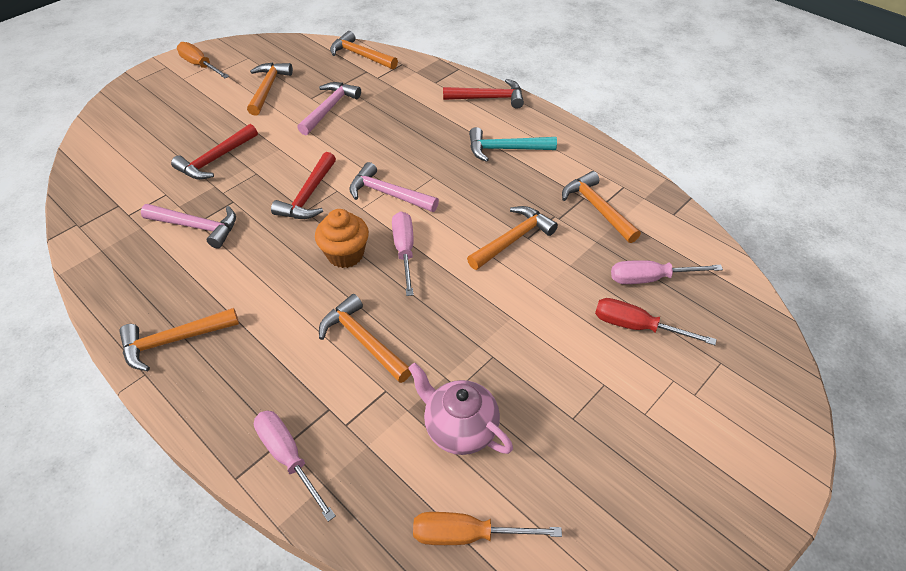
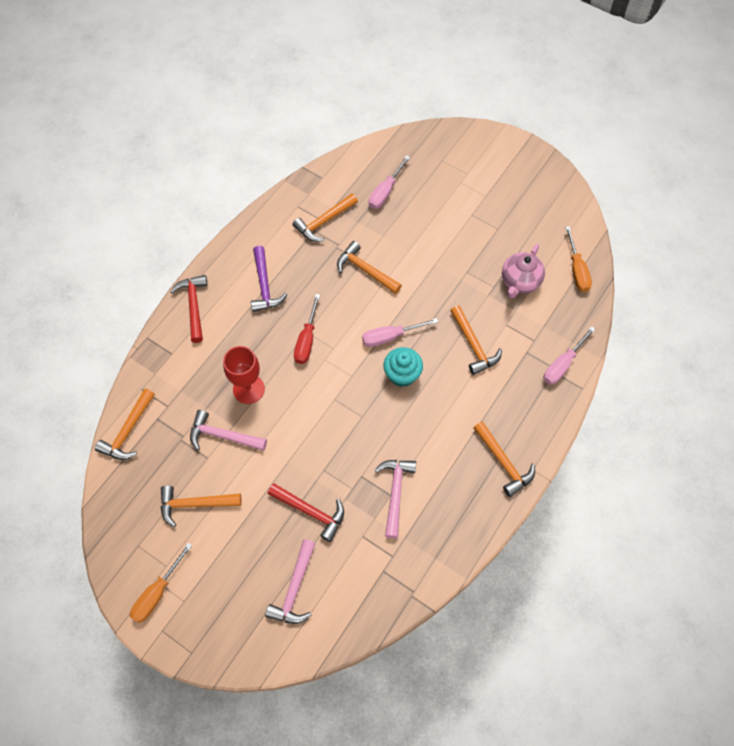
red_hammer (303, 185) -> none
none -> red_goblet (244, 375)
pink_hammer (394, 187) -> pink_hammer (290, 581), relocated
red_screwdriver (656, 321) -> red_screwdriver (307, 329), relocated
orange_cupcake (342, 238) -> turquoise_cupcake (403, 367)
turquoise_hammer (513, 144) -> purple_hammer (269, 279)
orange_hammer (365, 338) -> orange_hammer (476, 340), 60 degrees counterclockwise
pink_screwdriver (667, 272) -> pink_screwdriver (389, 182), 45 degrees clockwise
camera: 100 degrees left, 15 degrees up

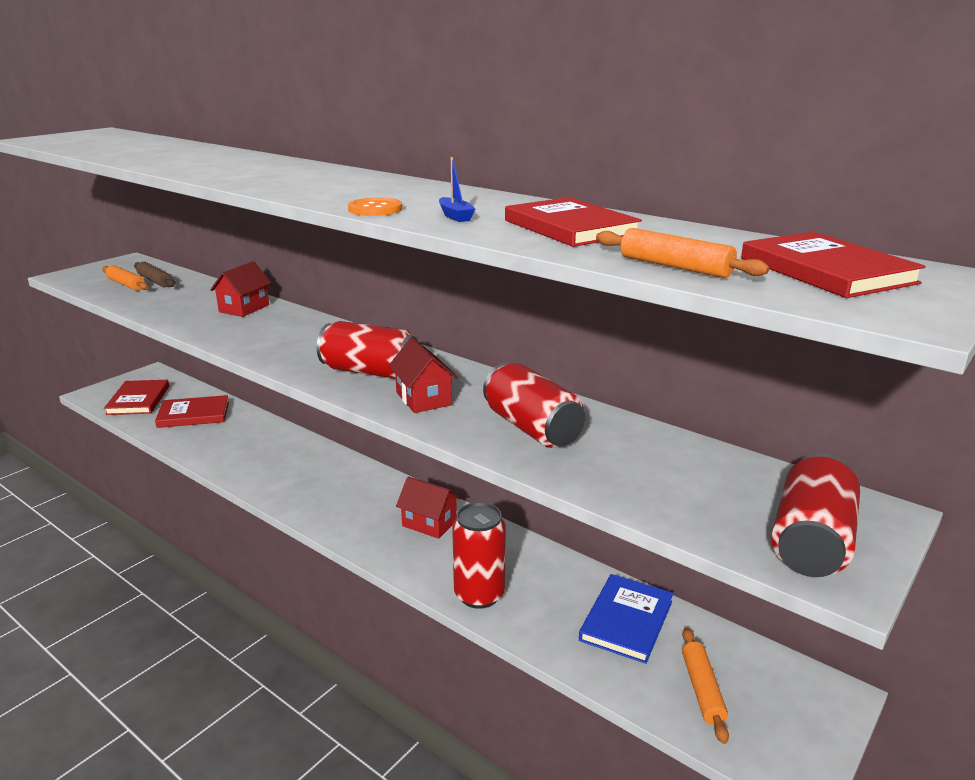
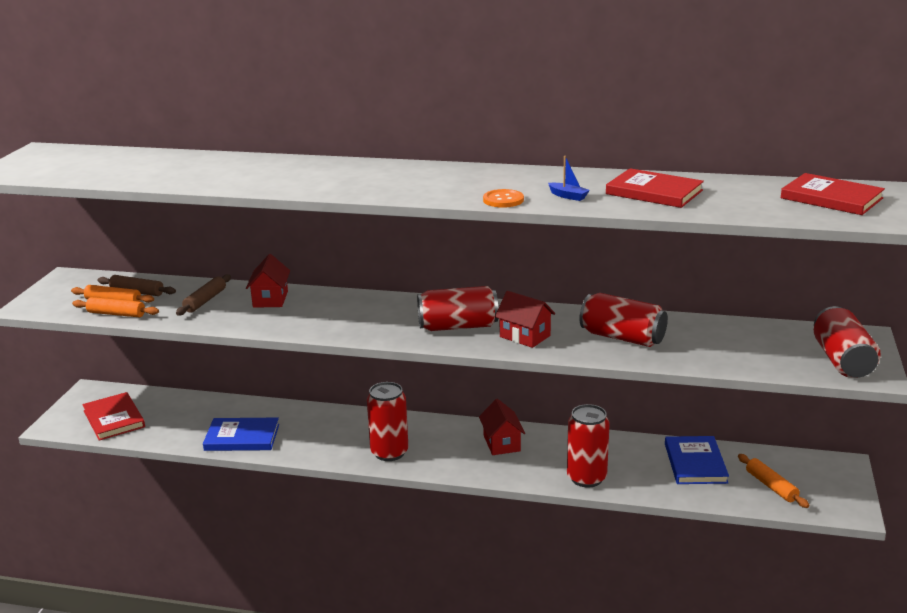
red_book (192, 411) -> none
none -> brown_rolling_pin (203, 295)
none -> blue_book (241, 434)
none -> red_can (387, 421)
orange_rolling_pin (682, 253) -> orange_rolling_pin (115, 307), relocated
red_house (428, 508) -> red_house (502, 427), 75 degrees clockwise
camera: 25 degrees left, 0 degrees up

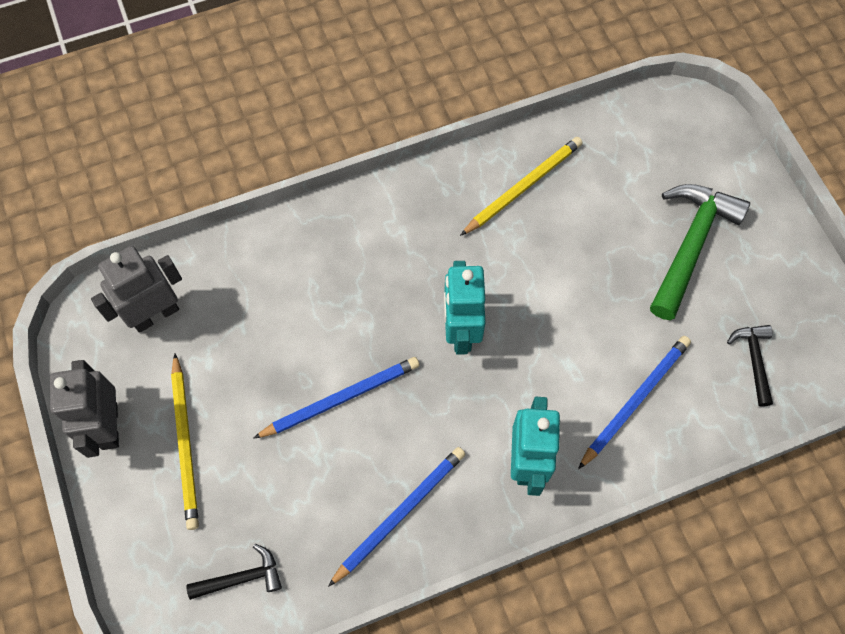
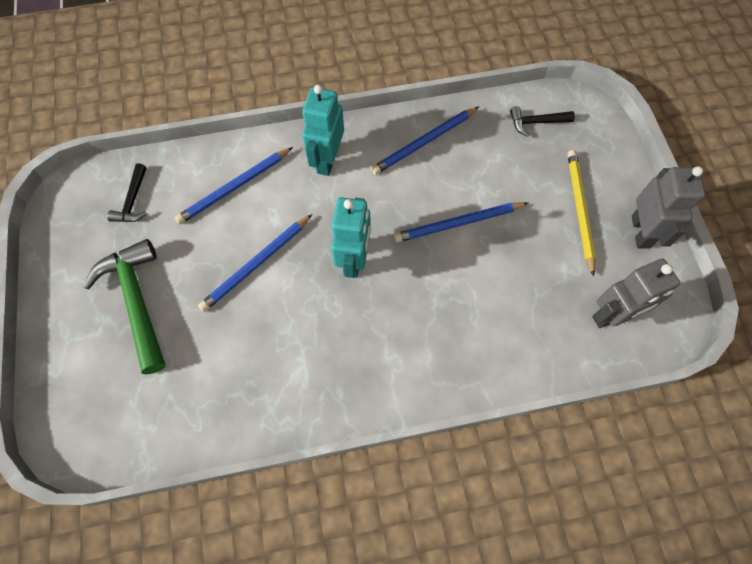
yellow_pencil (521, 186) -> none
none -> blue_pencil (255, 263)
green_hammer (700, 252) -> green_hammer (124, 306), 120 degrees clockwise
camera: 170 degrees left, 0 degrees up

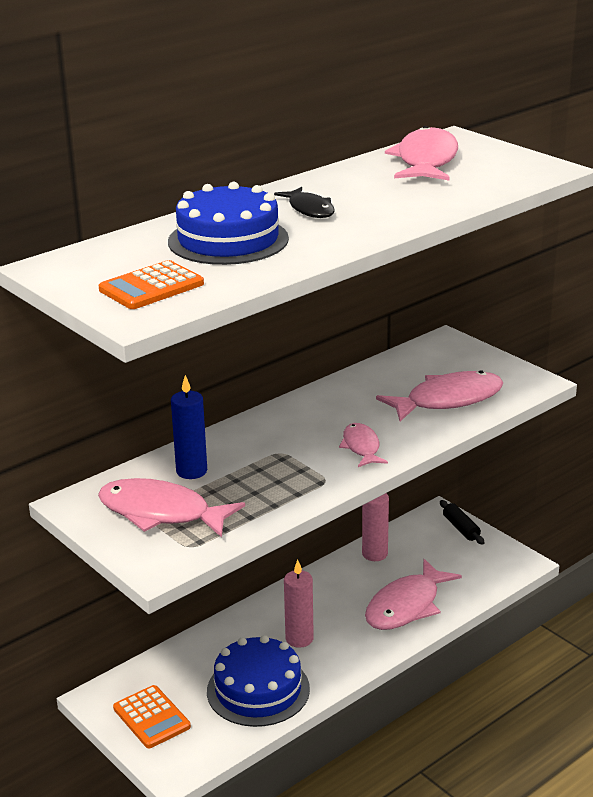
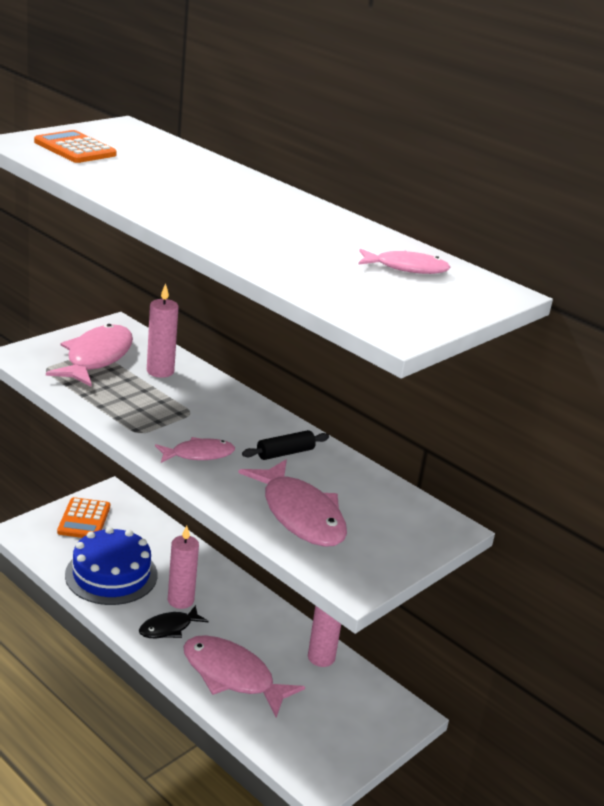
blue_cake (228, 223) -> none
black_fish (304, 202) -> black_fish (174, 621), relocated
black_rolling_pin (462, 522) -> black_rolling_pin (285, 445), relocated
blue_candle (189, 427) -> pink_candle (163, 330)
orange_calculator (152, 716) -> orange_calculator (83, 517), 45 degrees counterclockwise
pink_fish (421, 153) -> pink_fish (404, 261), x0.57
camera: 80 degrees right, 0 degrees up

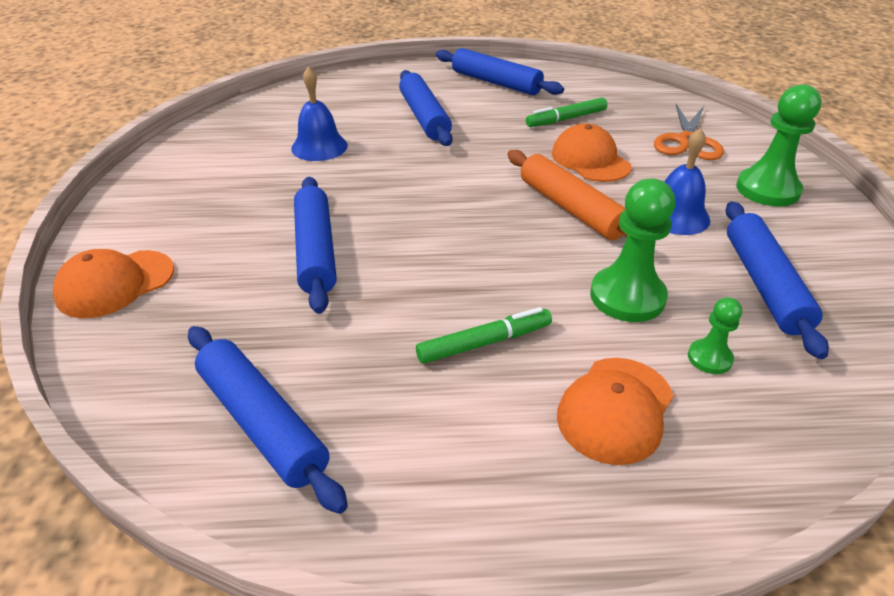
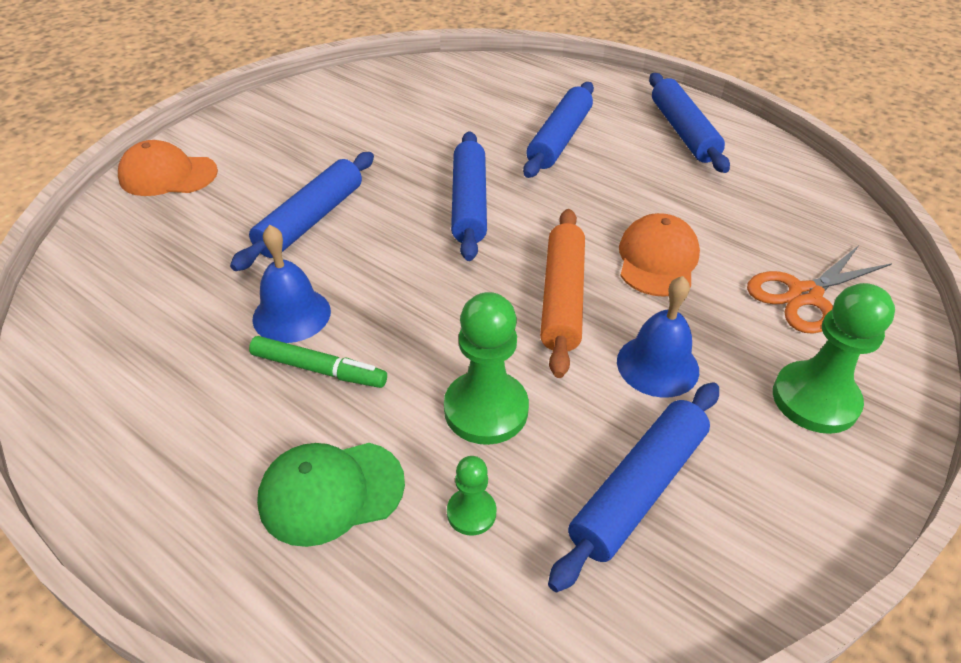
green_marker (566, 112) -> none
blue_rolling_pin (268, 420) -> blue_rolling_pin (469, 196), relocated
blue_bell (319, 113) -> blue_bell (291, 284), relocated
orange_cap (615, 411) -> green_cap (331, 495)
camera: 40 degrees right, 5 degrees up

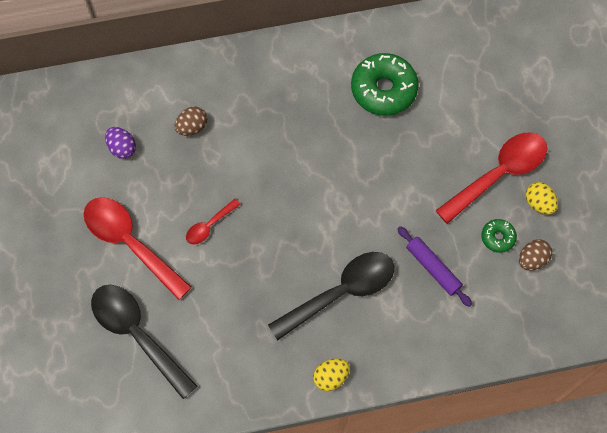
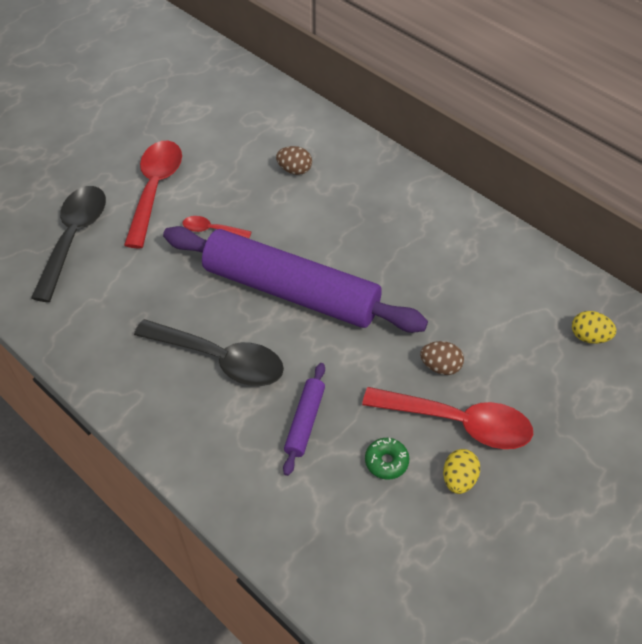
purple_egg (120, 143) -> none
green_donut (385, 84) -> none
none -> purple_rolling_pin (295, 279)
yellow_egg (331, 374) -> yellow_egg (594, 327), relocated
brown_egg (535, 255) -> brown_egg (442, 358), relocated
camera: 55 degrees right, 15 degrees down

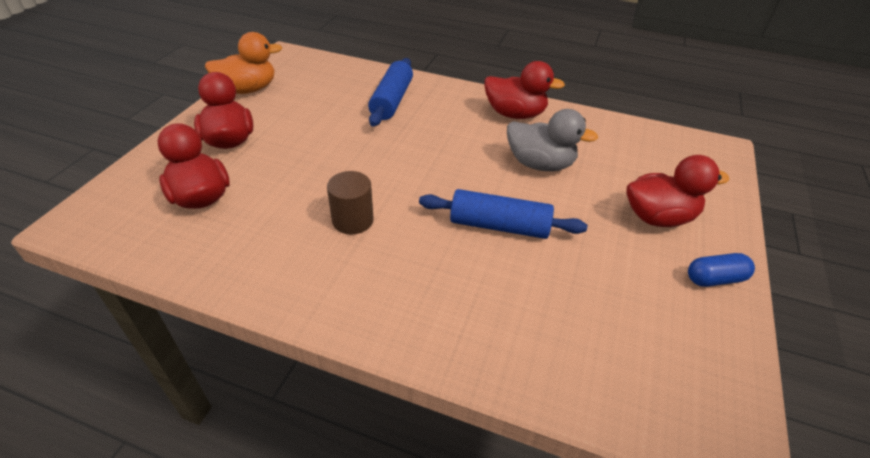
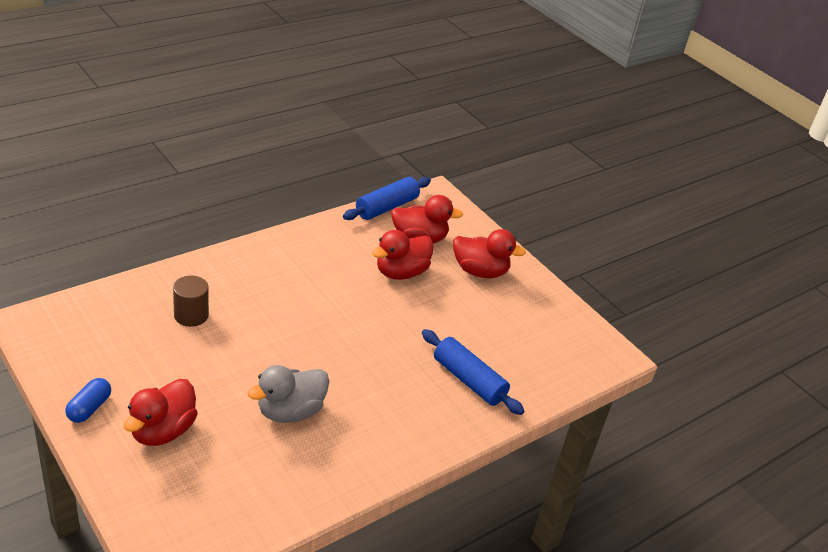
orange_duck (243, 63) -> none
brown_cylinder (350, 203) -> brown_cylinder (191, 301), relocated
blue_rolling_pin (503, 214) -> blue_rolling_pin (387, 198), relocated
red_duck (524, 90) -> red_duck (403, 255), relocated
camera: 120 degrees right, 5 degrees down

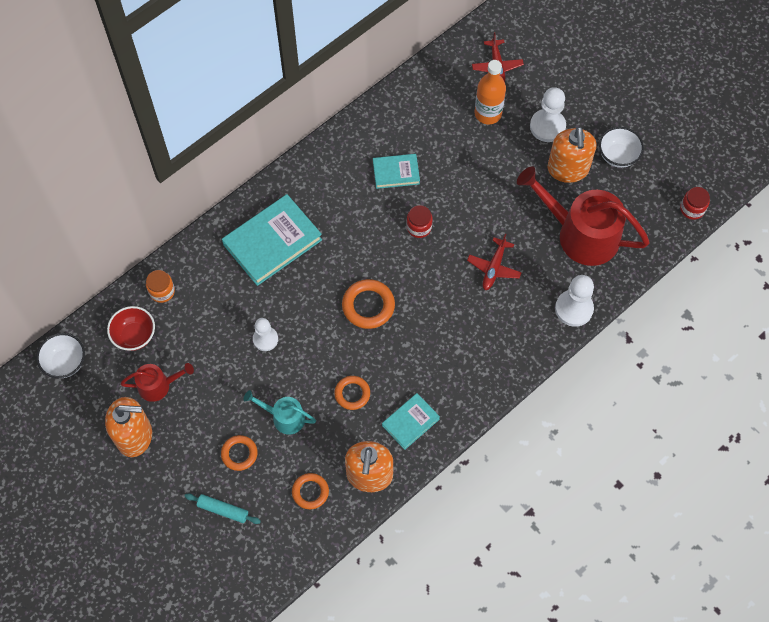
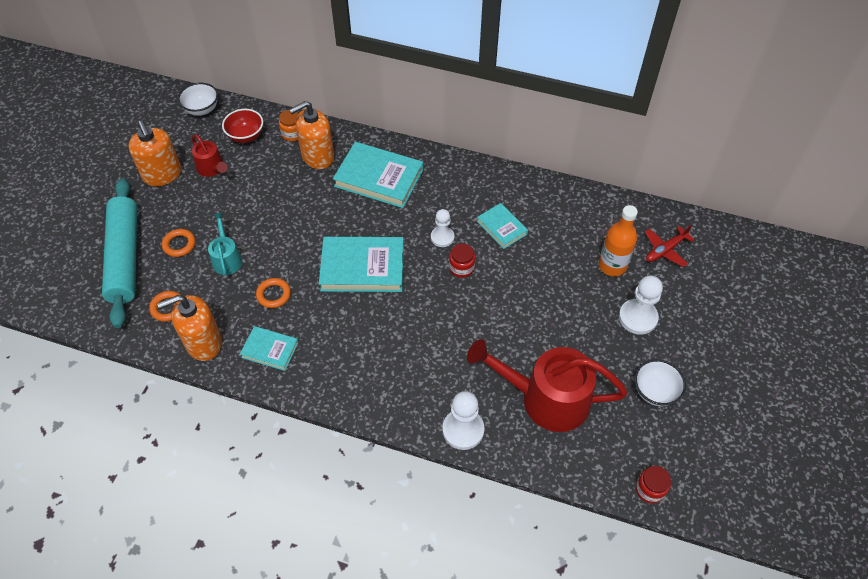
red_plane (494, 262) -> none
white_pawn (265, 334) -> white_pawn (442, 228), relocated
orange_soap_dispenser (571, 155) -> orange_soap_dispenser (311, 135), relocated
orange_ring (368, 304) -> turquoise_book (361, 264)
red_watering_can (583, 216) -> red_watering_can (547, 385), 75 degrees counterclockwise
turquoise_rolling_pin (223, 509) -> turquoise_rolling_pin (119, 253), x2.47
camera: 60 degrees right, 10 degrees down

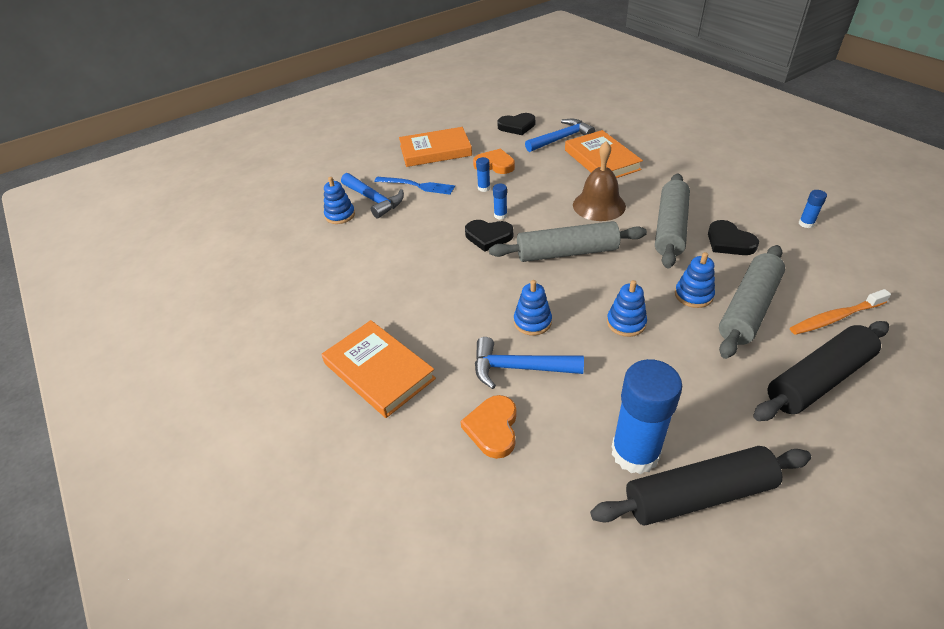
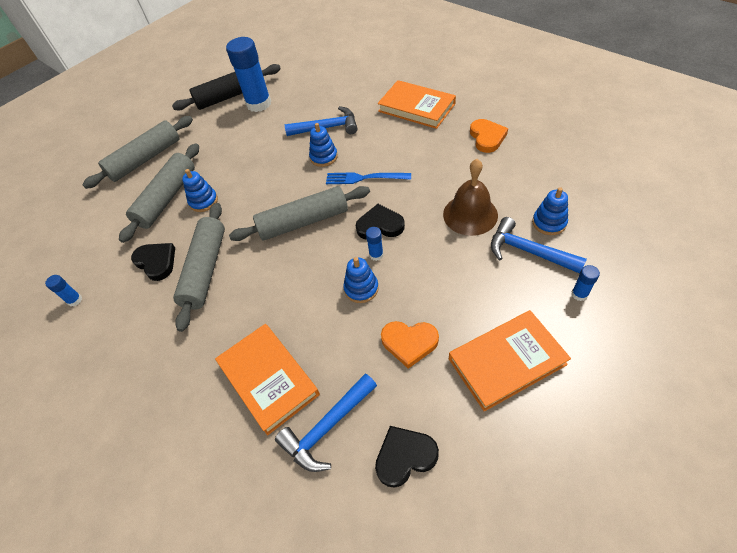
orange_toothbrush (840, 312) -> none
blue_fork (414, 186) -> blue_fork (368, 178), relocated
orange_heart (488, 427) -> orange_heart (489, 136), relocated
blue_glue_stick (483, 174) -> blue_glue_stick (586, 283), relocated
brown_bell (599, 181) -> brown_bell (470, 197), relocated
blue_stacking_toy (627, 308) -> blue_stacking_toy (361, 280), relocated
black_rolling_pin (821, 371) -> grey_rolling_pin (137, 152)
camera: 170 degrees right, 10 degrees up

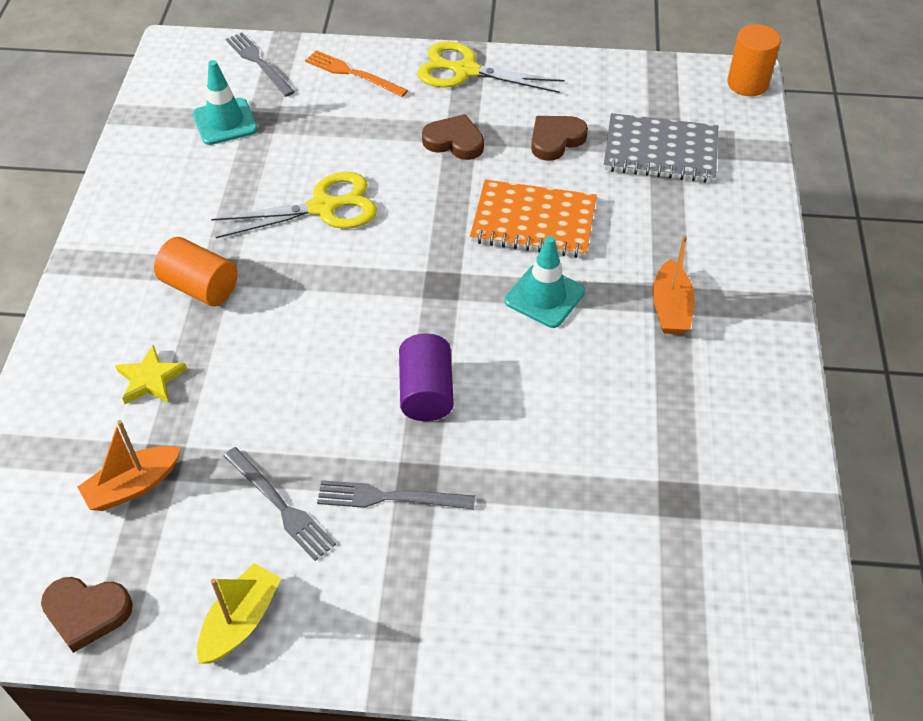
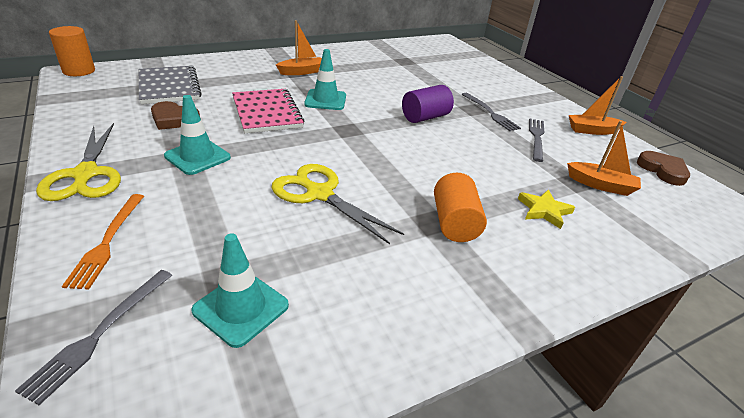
brown_heart (453, 137) -> turquoise_traffic_cone (197, 135)
yellow_boat (239, 613) -> orange_boat (598, 105)
orange_notebook (533, 219) -> pink_notebook (268, 111)
camera: 125 degrees left, 15 degrees down

